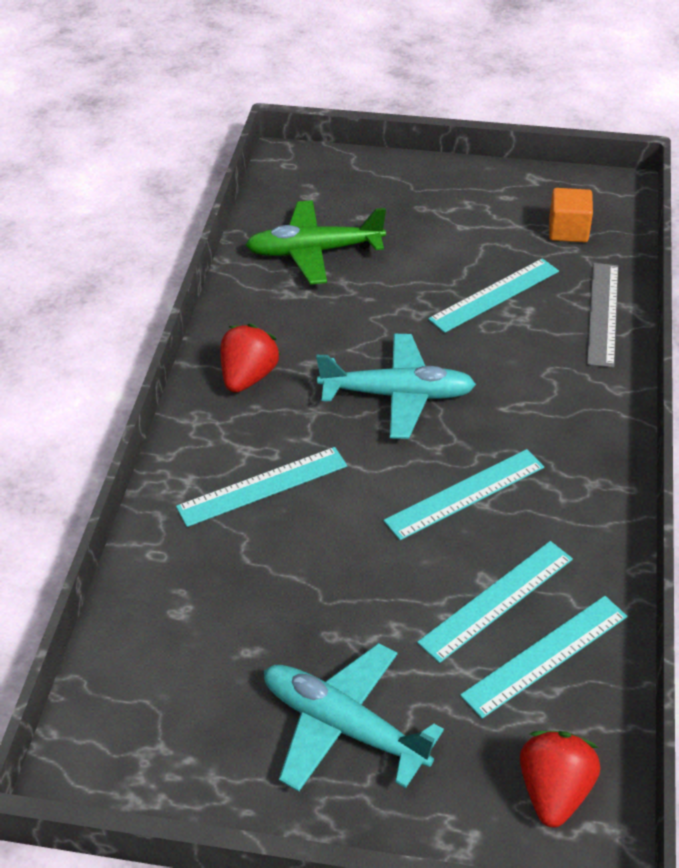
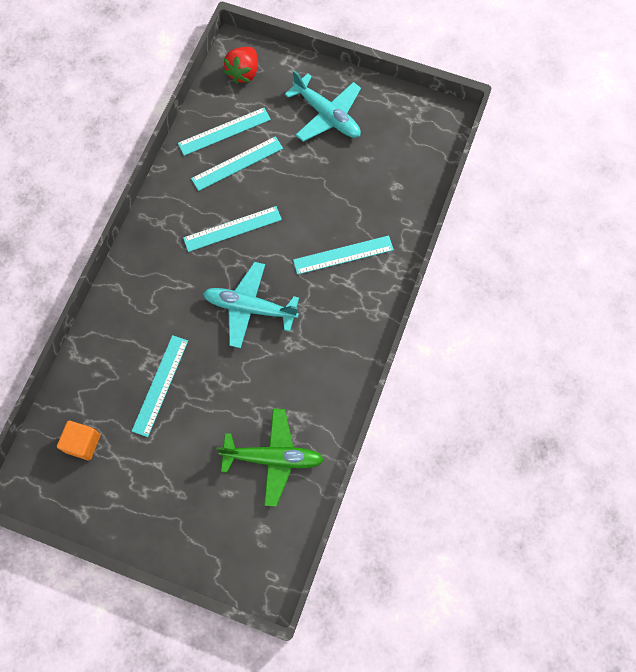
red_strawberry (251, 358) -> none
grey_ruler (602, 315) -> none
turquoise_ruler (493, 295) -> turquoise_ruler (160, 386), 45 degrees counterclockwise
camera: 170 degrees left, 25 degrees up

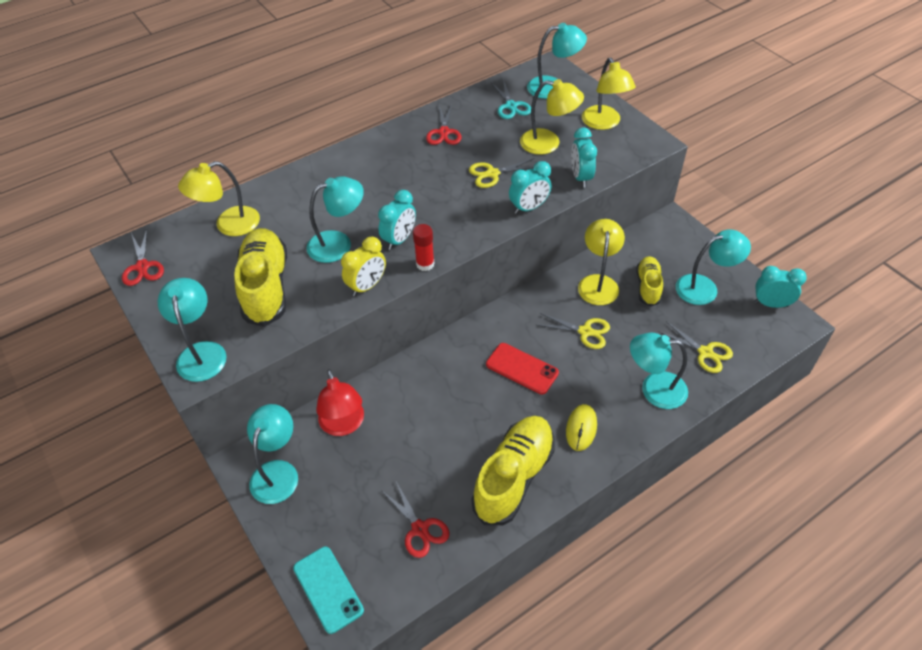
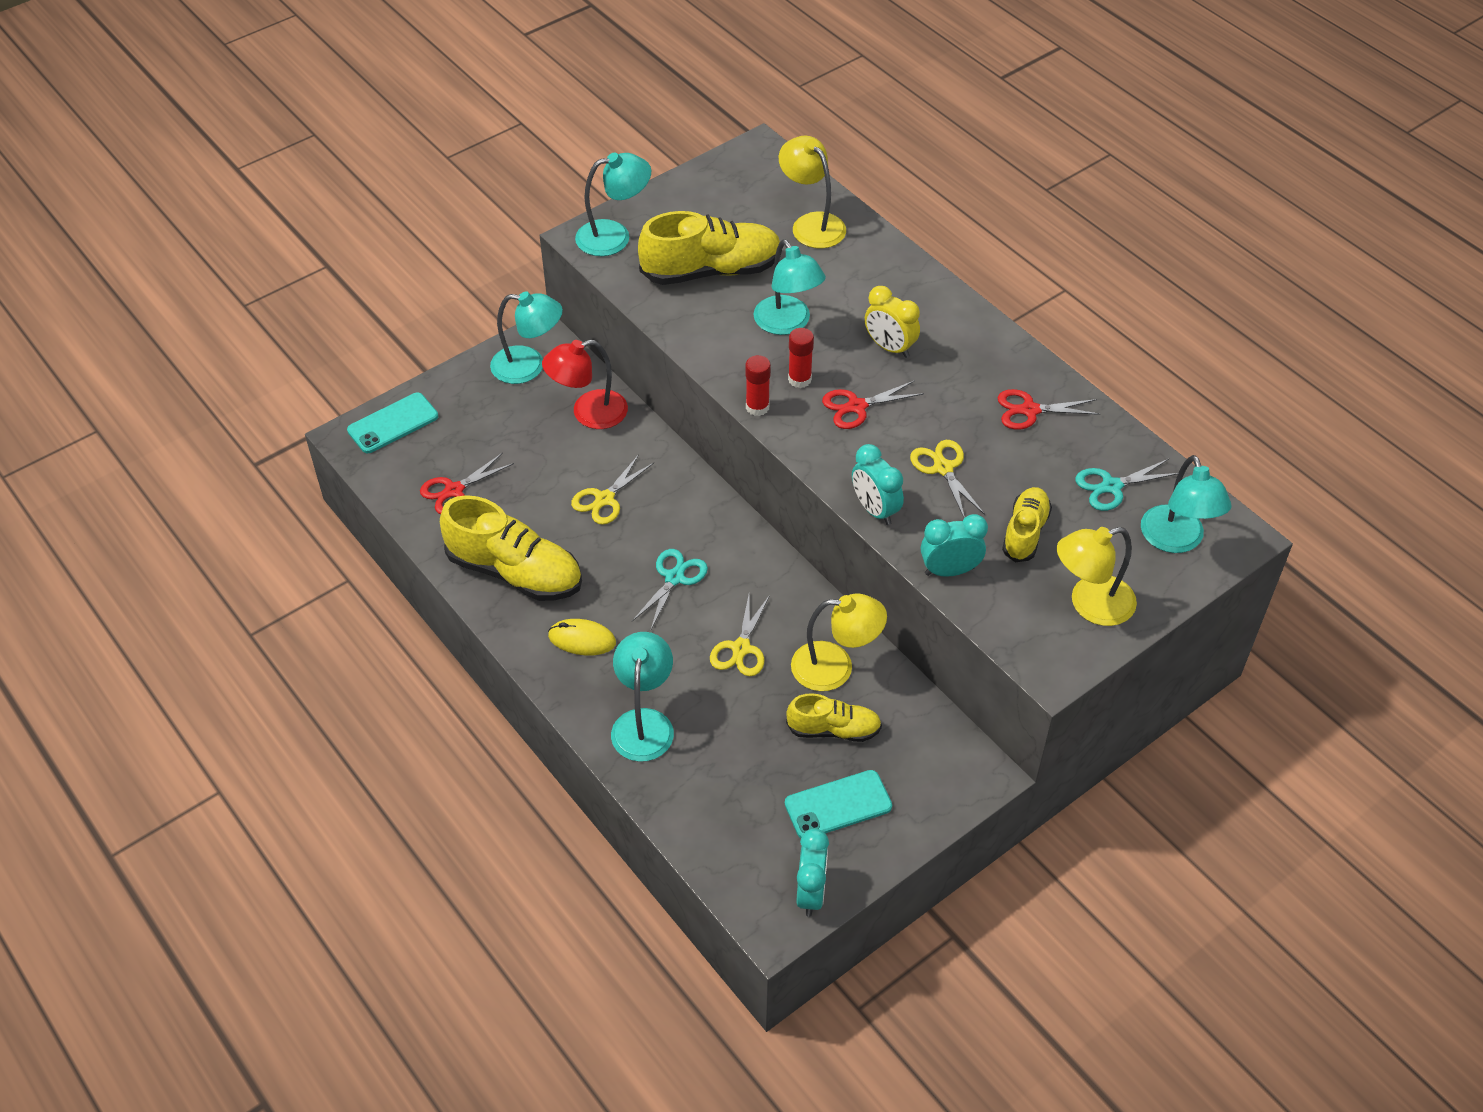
red_scissors (143, 257) -> red_scissors (873, 404), relocated
yellow_clock (363, 266) -> yellow_clock (892, 322), relocated
yellow_scissors (695, 347) -> yellow_scissors (612, 489), relocated
turquoise_clock (397, 220) -> red_glue_stick (801, 358)
red_phone (522, 369) -> turquoise_scissors (670, 589)
yellow_lamp (552, 117) -> yellow_shoe (1027, 524)
turquoise_lamp (713, 267) -> turquoise_phone (838, 804)
camera: 85 degrees right, 0 degrees up

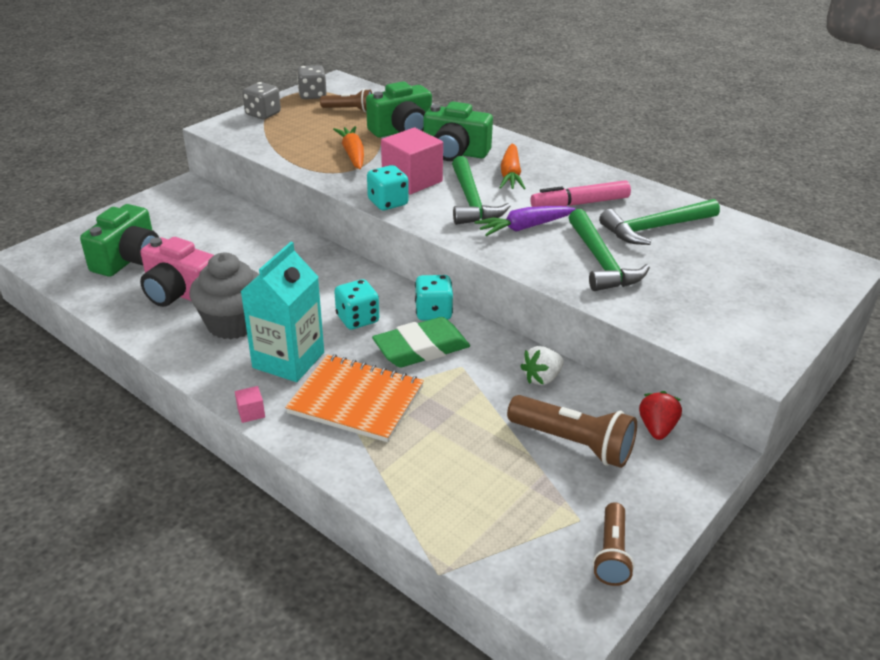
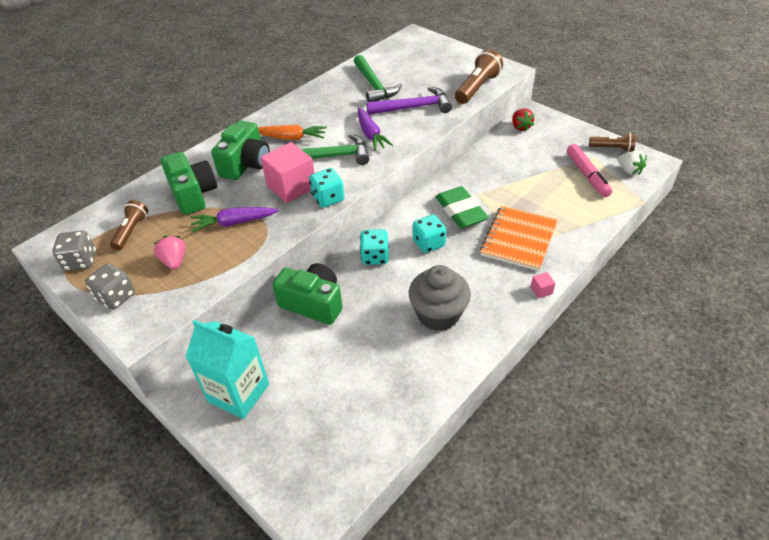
pink_camera (177, 272) -> none
none -> pink_strawberry (169, 253)
green_camera (119, 240) -> green_camera (308, 294), relocated
turquoise_carton (282, 312) -> turquoise_carton (227, 369), relocated
turquoise_dice (434, 298) -> turquoise_dice (374, 247), relocated
brown_flashlight (572, 431) -> brown_flashlight (479, 76), relocated
white_strawberry (542, 365) -> white_strawberry (632, 163), relocated
pink_marker (581, 193) -> pink_marker (589, 170), relocated
orange_carrot (348, 147) -> purple_carrot (235, 219)
green_hammer (609, 250) -> purple_hammer (409, 101)
red_strawberry (660, 415) -> red_strawberry (523, 120), 120 degrees counterclockwise
camera: 85 degrees left, 10 degrees up

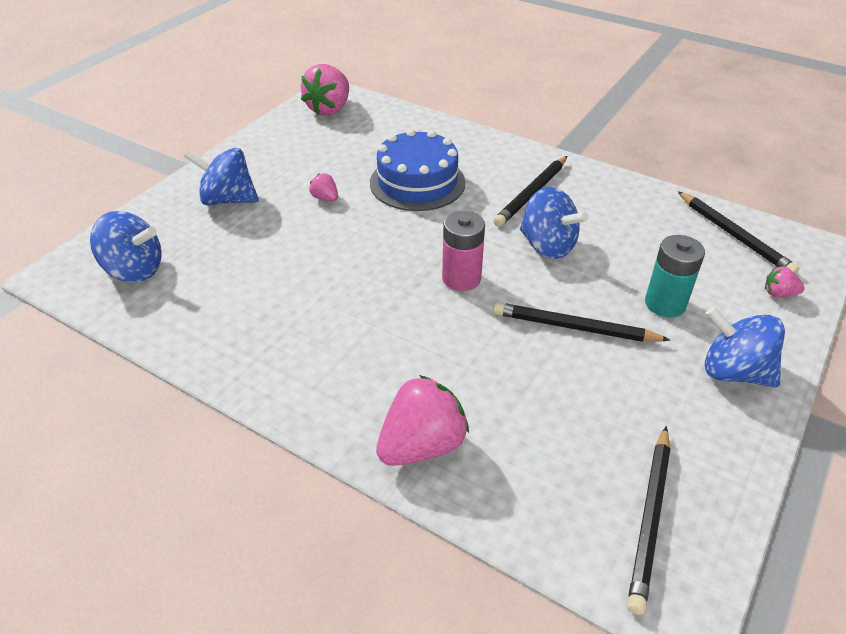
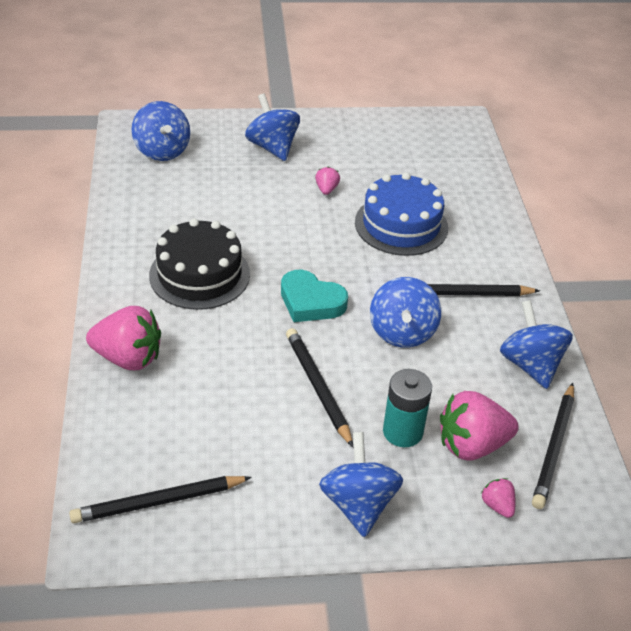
none -> black_cake (199, 264)
none -> blue_spinning_top (536, 344)
pink_strawberry (325, 90) -> pink_strawberry (479, 426), relocated
pink_battery (463, 251) -> turquoise_heart (314, 296)
camera: 50 degrees right, 0 degrees up

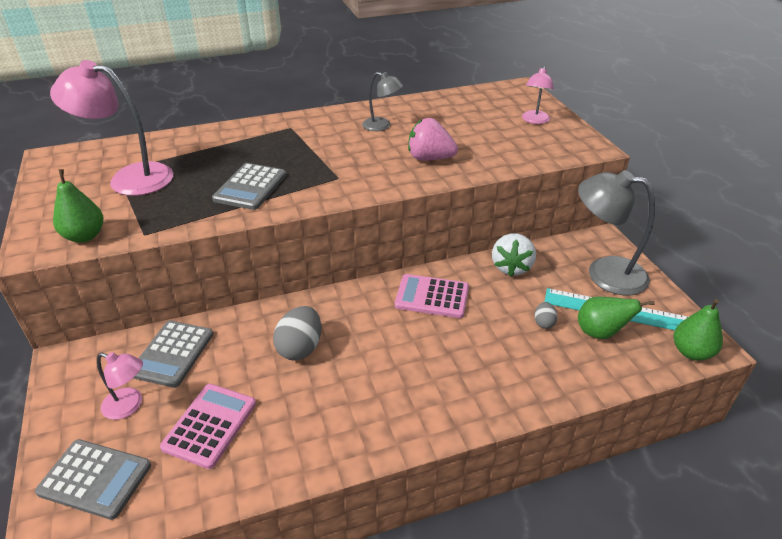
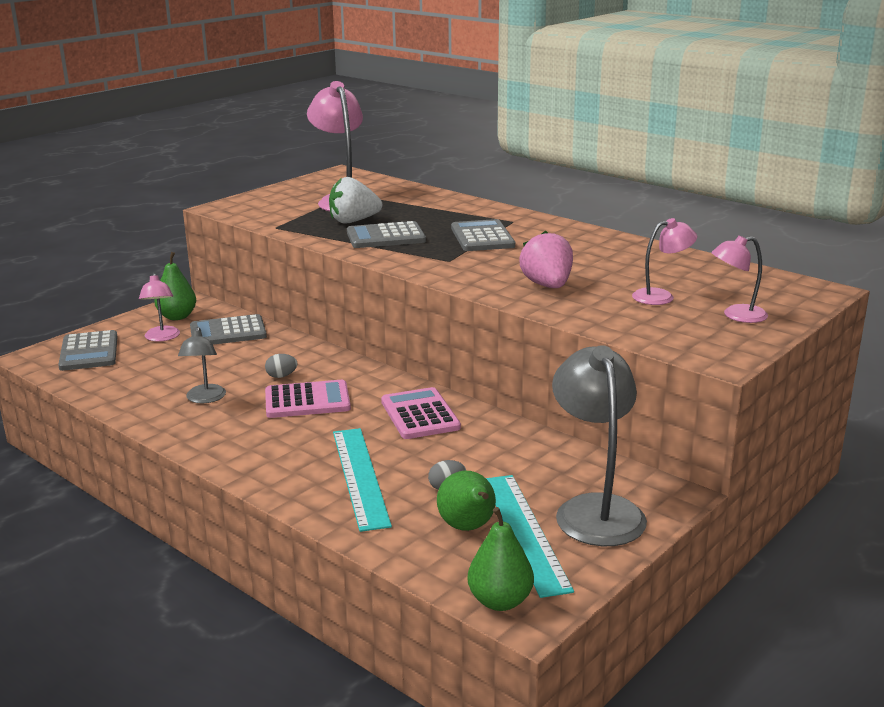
none -> turquoise_ruler (362, 480)
none -> grey_calculator (483, 235)
none -> pink_lamp (664, 261)
green_pear (78, 206) -> green_pear (175, 286), relocated
pink_calculator (208, 426) -> pink_calculator (308, 399), relocated
grey_lamp (382, 101) -> grey_lamp (202, 365), relocated
white_strawberry (514, 255) -> white_strawberry (355, 200), relocated
grey_egg (297, 333) -> grey_egg (281, 366), x0.52
camera: 60 degrees right, 15 degrees down

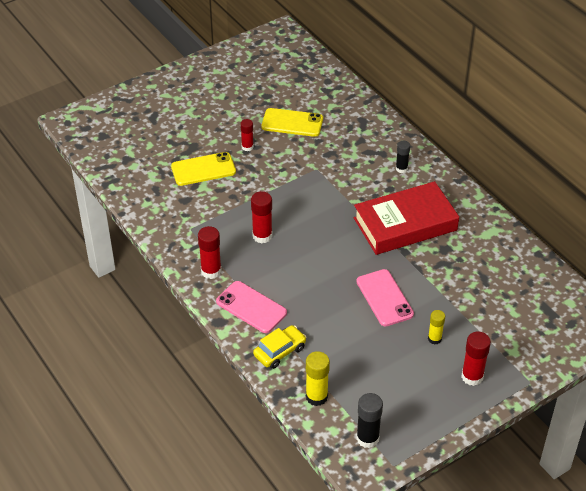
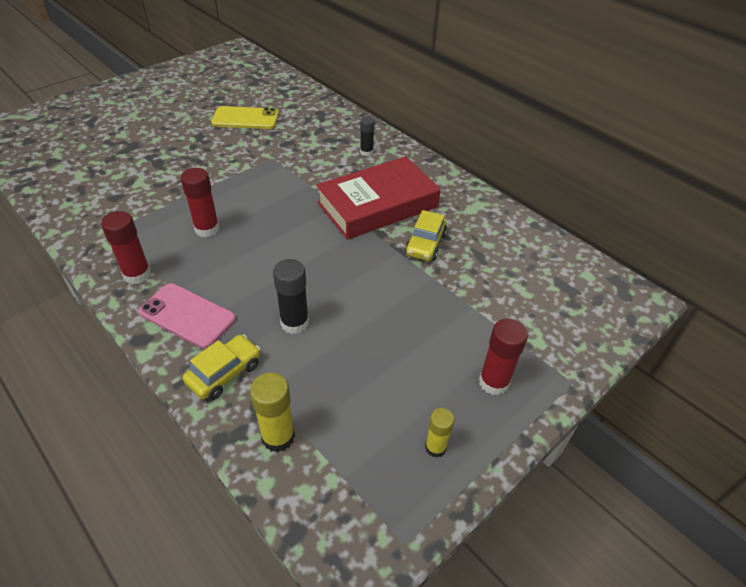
yellow_phone (203, 169) -> none
red_glue_stick (247, 135) -> none
pink_phone (385, 298) -> none
none -> yellow_car (426, 235)
black_glue_stick (369, 420) -> black_glue_stick (291, 296), relocated
yellow_glue_stick (436, 327) -> yellow_glue_stick (439, 433), relocated
camera: 10 degrees left, 0 degrees up

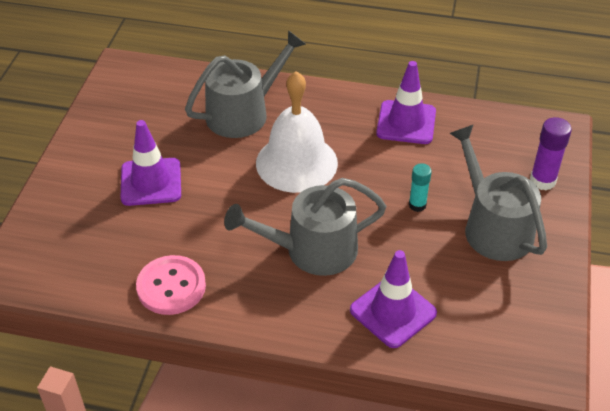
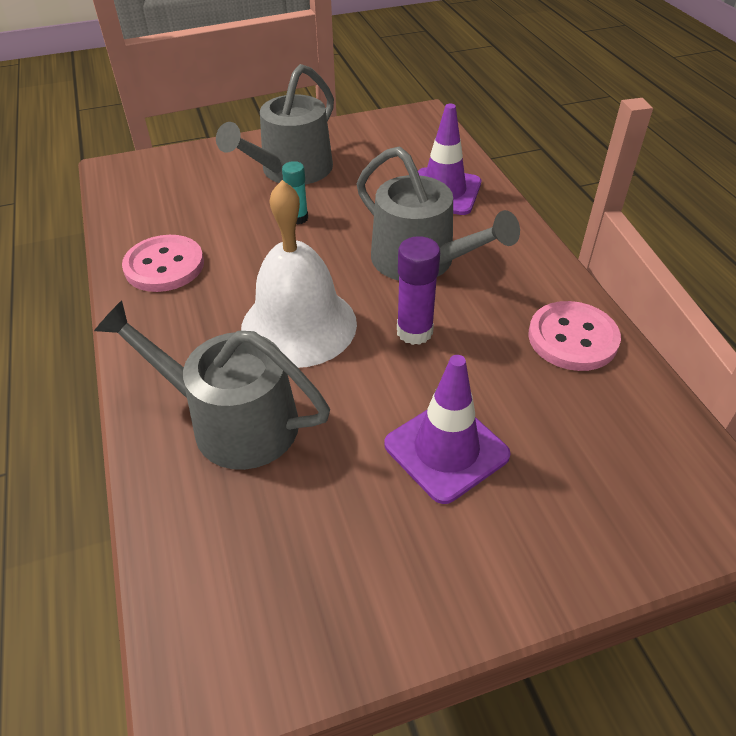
purple_glue_stick (551, 153) -> purple_glue_stick (418, 290), relocated
purple_traffic_cone (406, 102) -> pink_button (163, 263)
camera: 120 degrees left, 0 degrees up

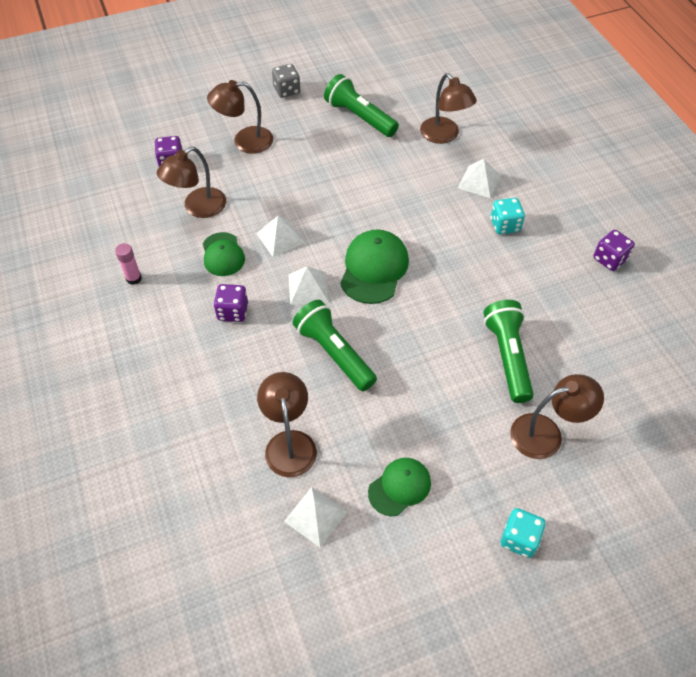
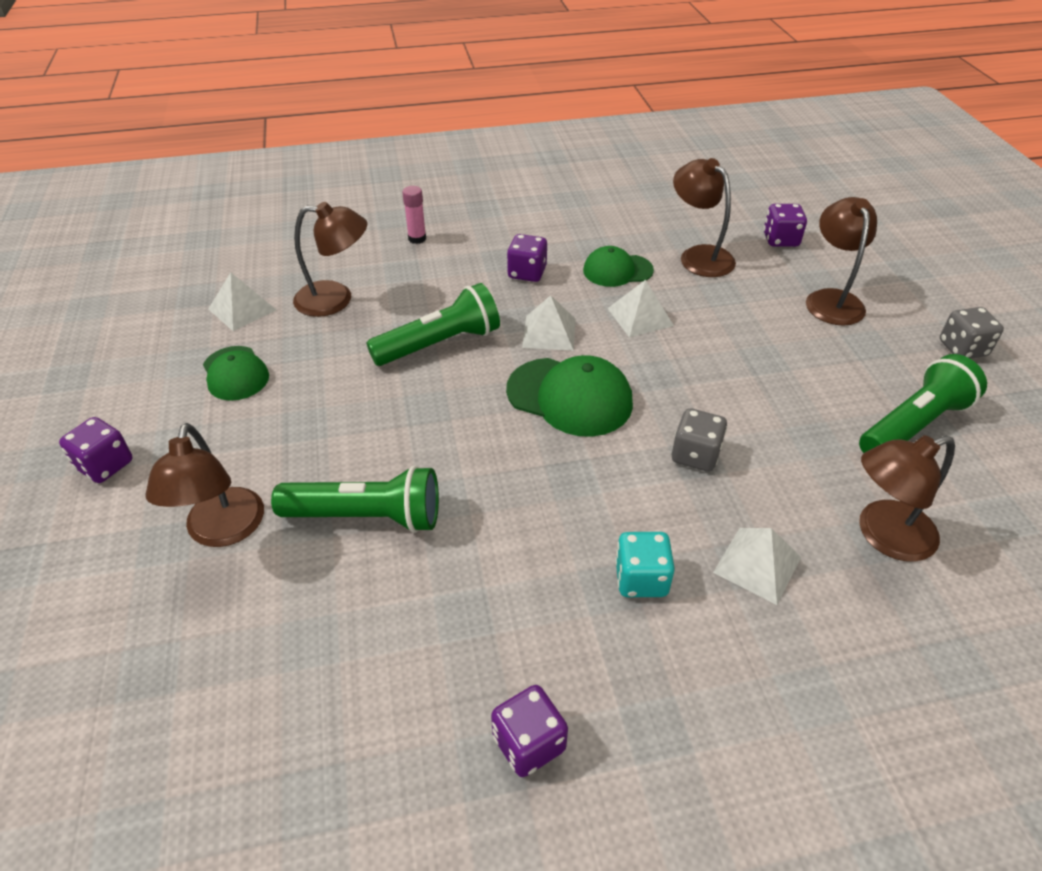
none -> grey_dice (699, 440)
pink_glue_stick (128, 264) -> pink_glue_stick (414, 215), relocated
turquoise_dice (523, 533) -> purple_dice (96, 450)
camera: 100 degrees right, 10 degrees down

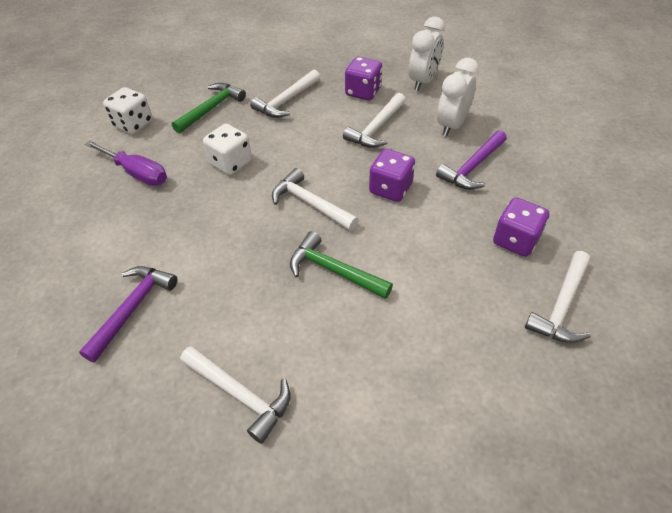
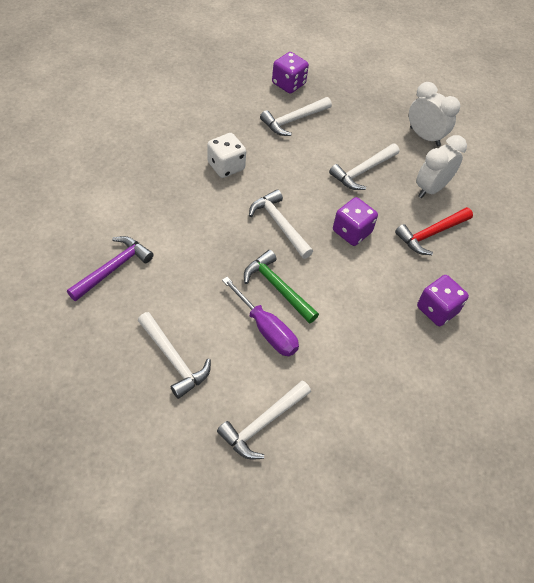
white_dice (128, 110) -> none
green_hammer (209, 108) -> none
purple_screwdriver (126, 163) -> purple_screwdriver (260, 316), relocated
purple_dice (363, 79) -> purple_dice (290, 72), relocated
white_hammer (557, 297) -> white_hammer (264, 420), relocated
purple_hammer (471, 160) -> red_hammer (434, 231)
white_clock (427, 54) -> white_clock (434, 114), 90 degrees counterclockwise
camera: 10 degrees right, 5 degrees up

